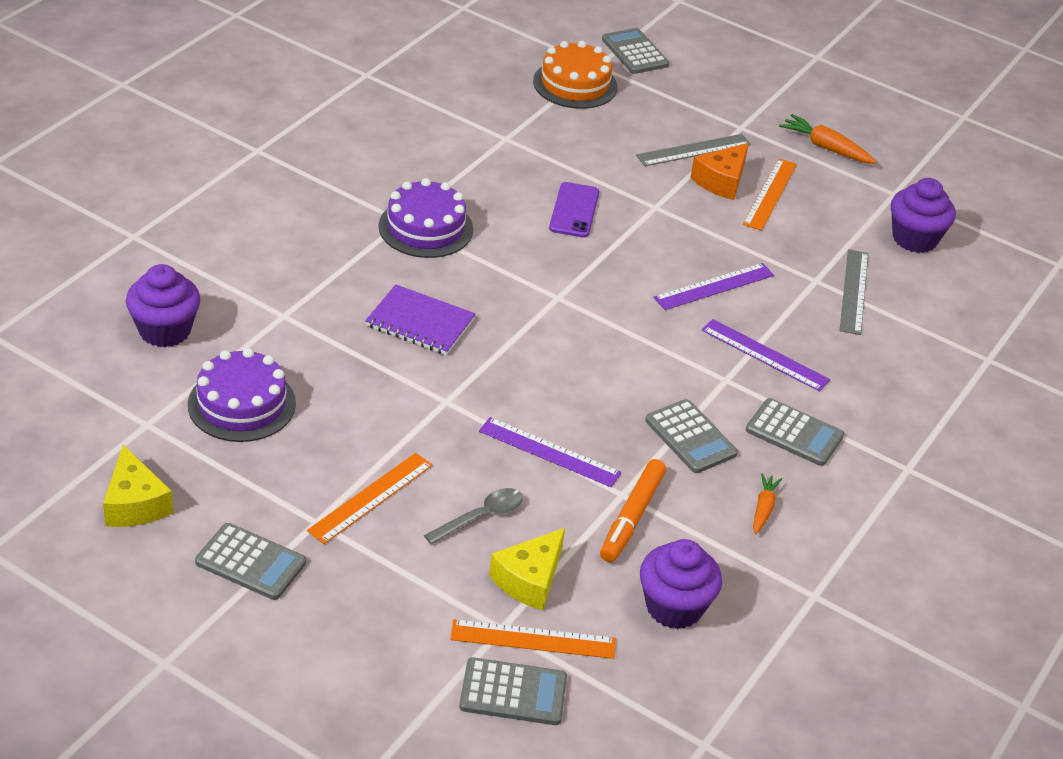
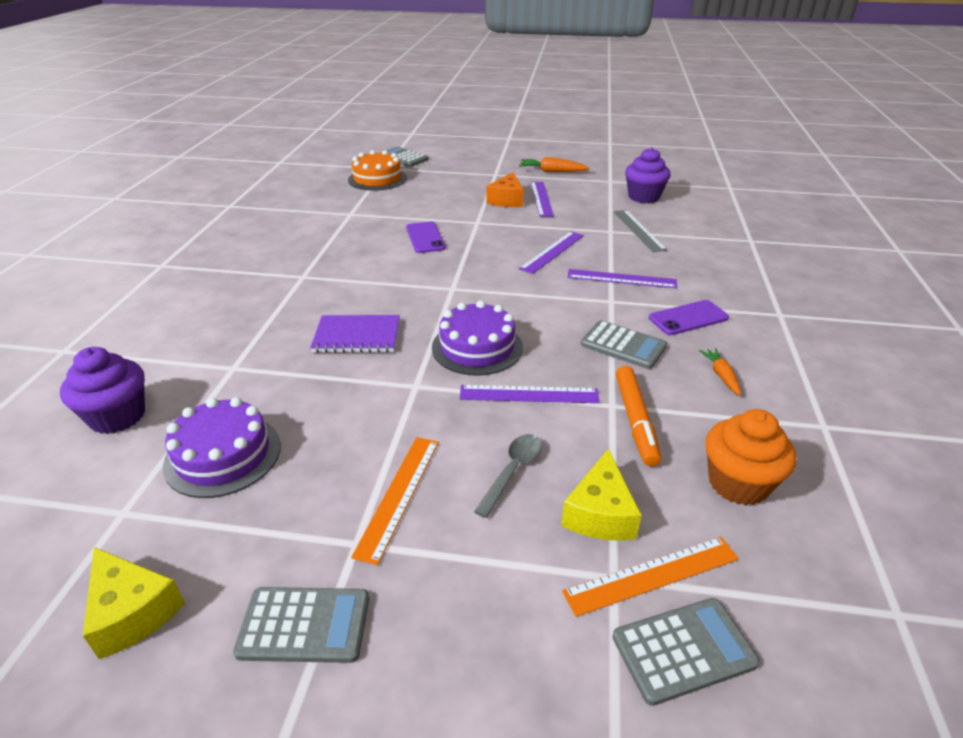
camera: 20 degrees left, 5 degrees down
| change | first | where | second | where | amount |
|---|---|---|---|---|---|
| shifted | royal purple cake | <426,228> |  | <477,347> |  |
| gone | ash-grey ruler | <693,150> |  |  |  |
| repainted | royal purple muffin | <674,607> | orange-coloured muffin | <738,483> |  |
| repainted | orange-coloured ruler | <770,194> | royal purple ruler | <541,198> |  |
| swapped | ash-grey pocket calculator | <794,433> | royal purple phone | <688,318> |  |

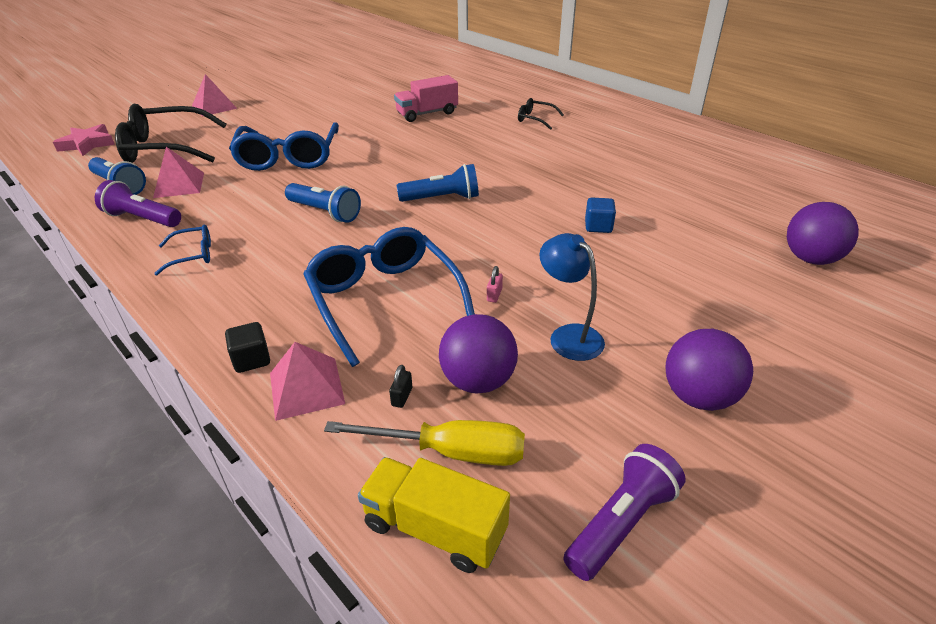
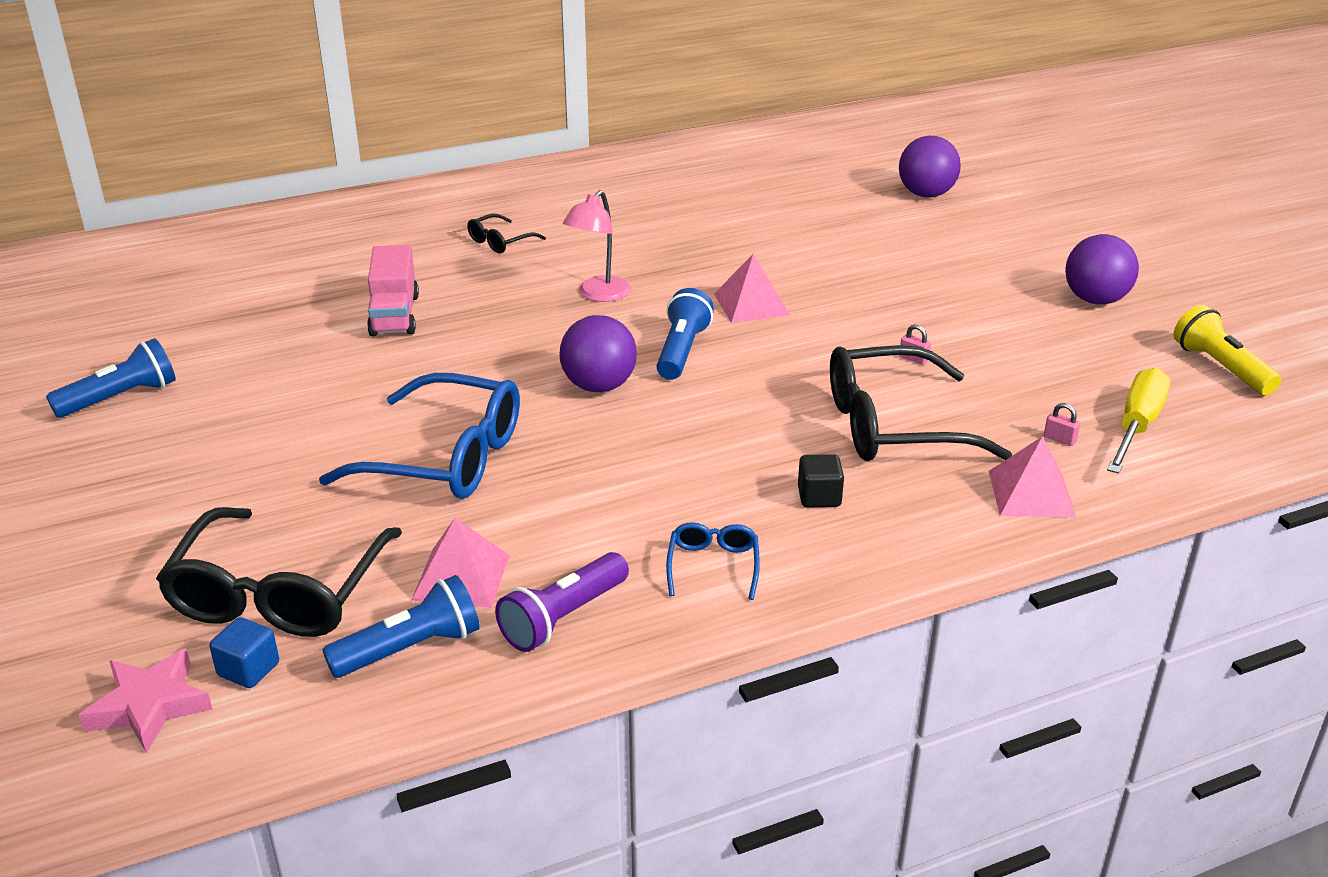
camera: 70 degrees left, 5 degrees down
| change | first | where | second | where | amount |
|---|---|---|---|---|---|
| shifted | rose-pink solid pyramid | <214,107> |  | <751,304> |  |
| shifted | jet-black solid cube | <251,359> |  | <819,497> |  |
| shifted | blue flashlight | <325,212> |  | <121,398> |  |
| repainted | blue glasses | <384,300> | jet-black glasses | <893,426> |  |
| gone | golden lorry | <435,528> |  |  |  |
| repainted | jet-black lock | <402,397> | rose-pink lock | <1059,439> |  |
| shifted | royal purple ball | <478,381> |  | <599,386> |  |
| gone | blue lamp | <568,335> |  |  |  |
| repainted | royal purple flashlight | <621,522> | golden flashlight | <1220,367> |  |
| shifted | blue solid cube | <598,226> |  | <248,669> |  |
| new |  |  | rose-pink lamp | <598,295> |  |

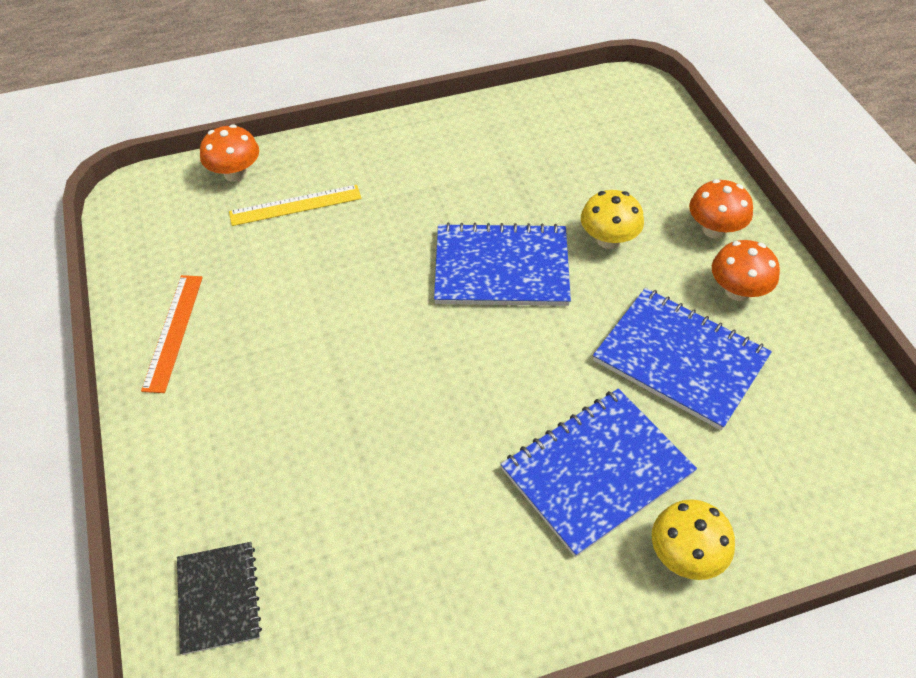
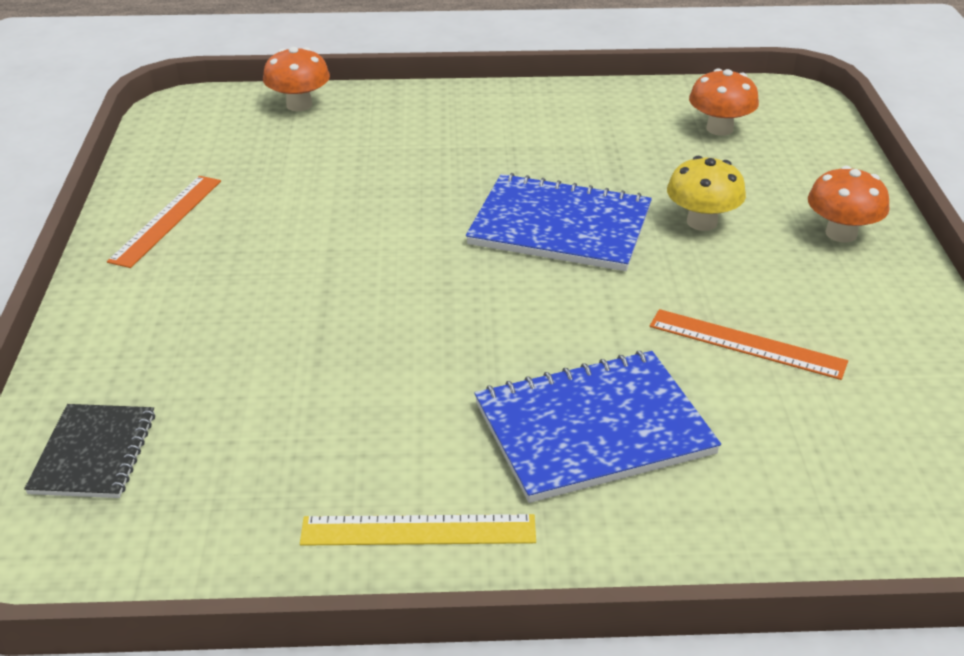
camera: 15 degrees right, 15 degrees down
| change | first | where | second | where | amount |
|---|---|---|---|---|---|
| shifted | golden ruler | <295,205> |  | <418,530> |  |
| swapped | blue notebook | <680,359> | orange-coloured ruler | <746,344> |  |
| gone | golden mushroom | <685,555> |  |  |  |
| shifted | orange-coloured mushroom | <737,291> |  | <719,129> |  |

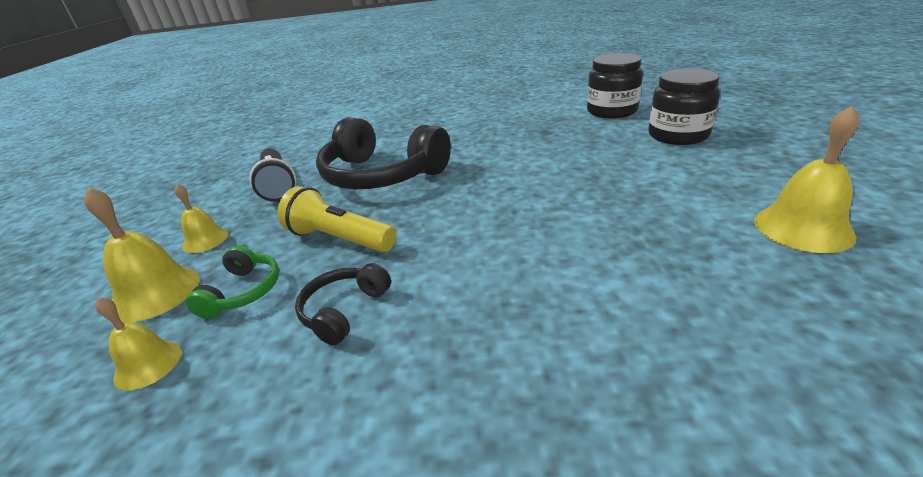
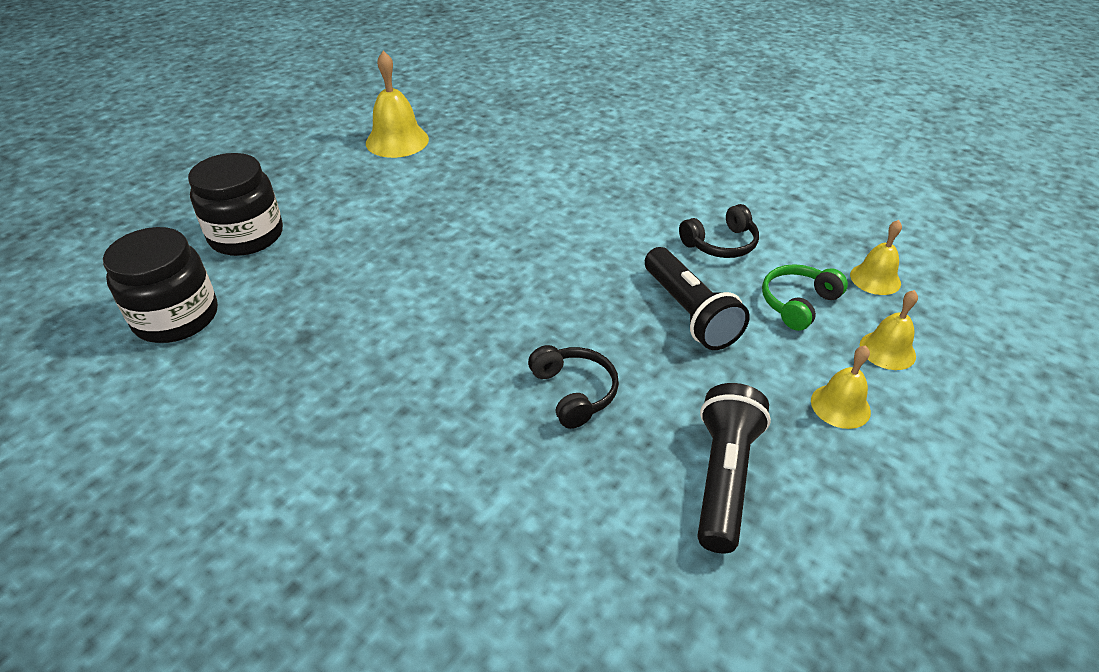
camera: 145 degrees left, 10 degrees up
| change | first | where | second | where | amount |
|---|---|---|---|---|---|
| scaled | golden school bell | <156,293> |  | <887,350> | x0.62 |
| repainted | golden flashlight | <339,239> | jet-black flashlight | <689,312> |  |
| scaled | jet-black headphones | <381,175> |  | <574,392> | x0.47 |

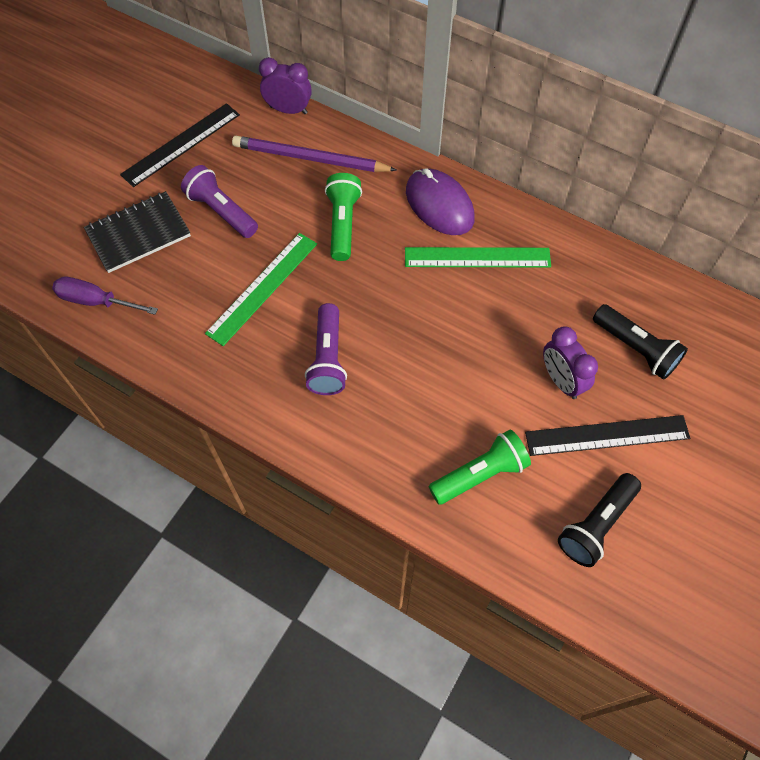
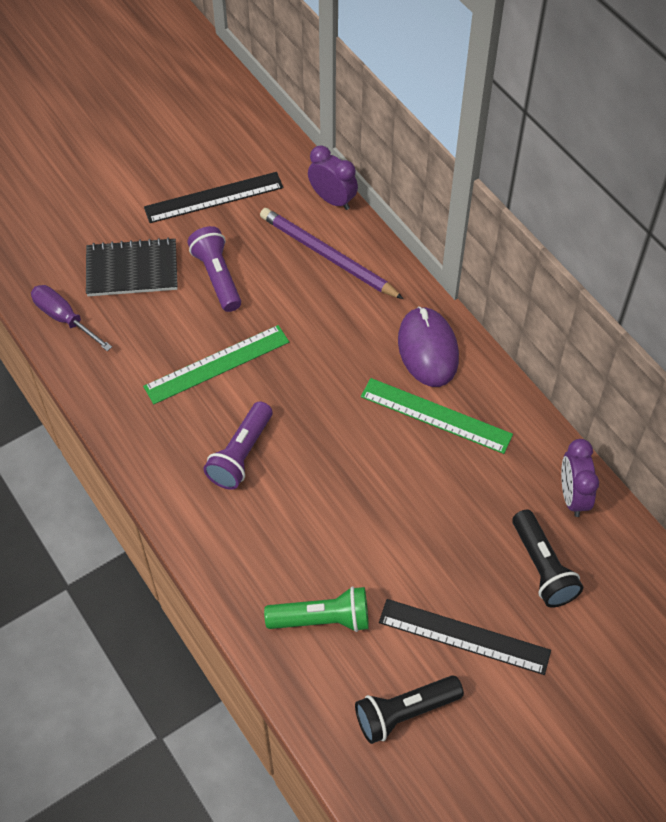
camera: 25 degrees right, 5 degrees down
| change | first | where | second | where | amount |
|---|---|---|---|---|---|
| gone | emerald flashlight | <342,224> |  |  |  |
| shifted | royal purple bedside clock | <561,381> |  | <573,496> |  |

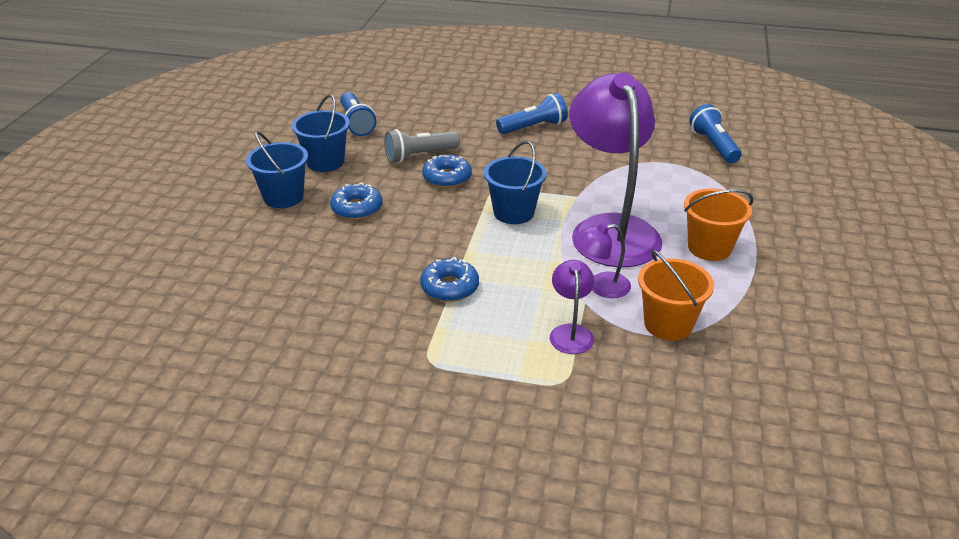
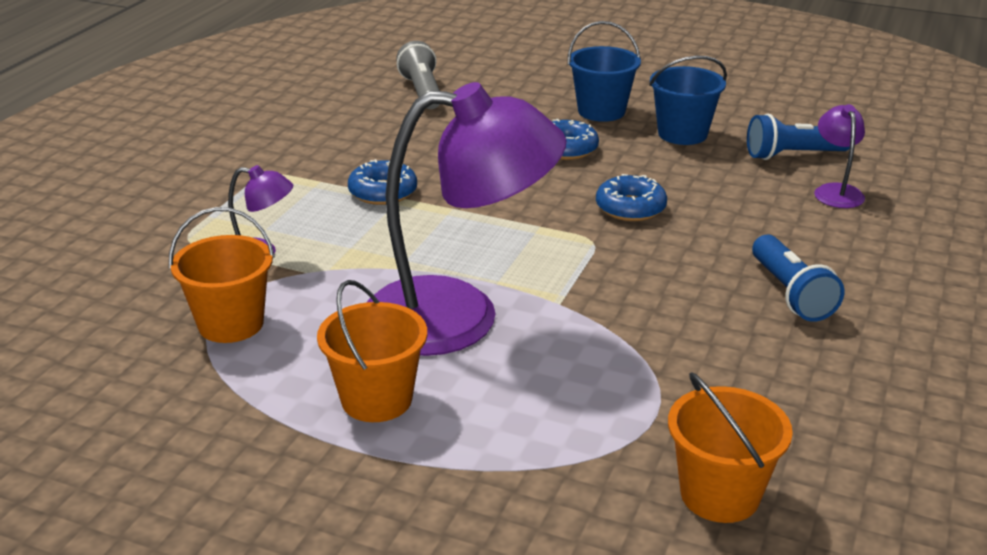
camera: 100 degrees right, 5 degrees down
| change | first | where | second | where | amount |
|---|---|---|---|---|---|
| shifted | ash-grey flashlight | <420,156> |  | <422,92> |  |
| gone | blue sand bucket | <513,212> |  |  |  |
| shifted | royal purple lamp | <600,286> |  | <836,191> |  |
| swapped | blue flashlight | <713,146> | orange-coloured sand bucket | <719,495> |  |

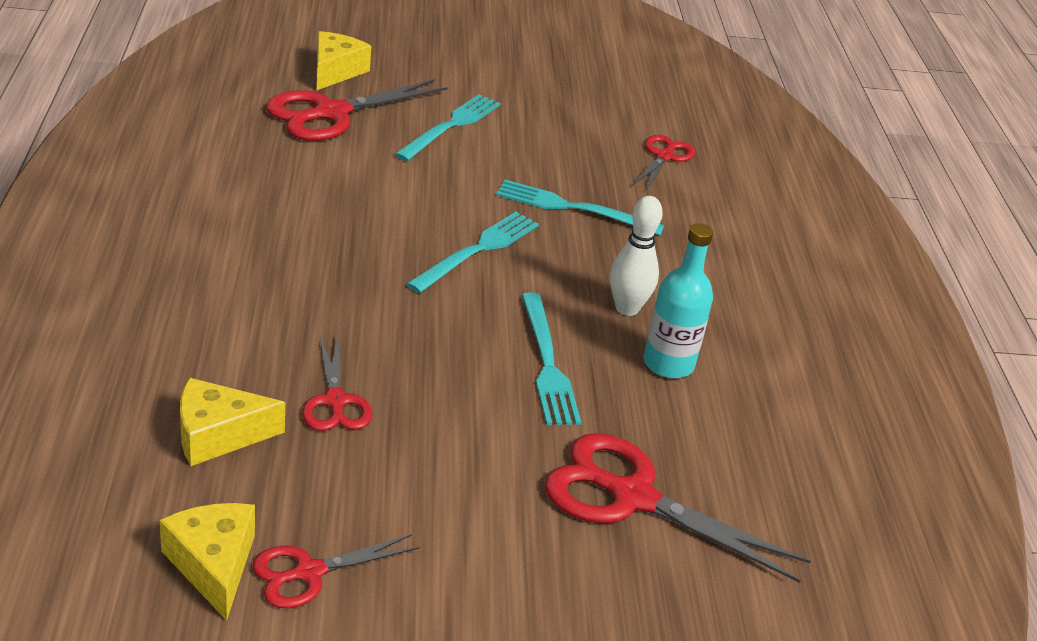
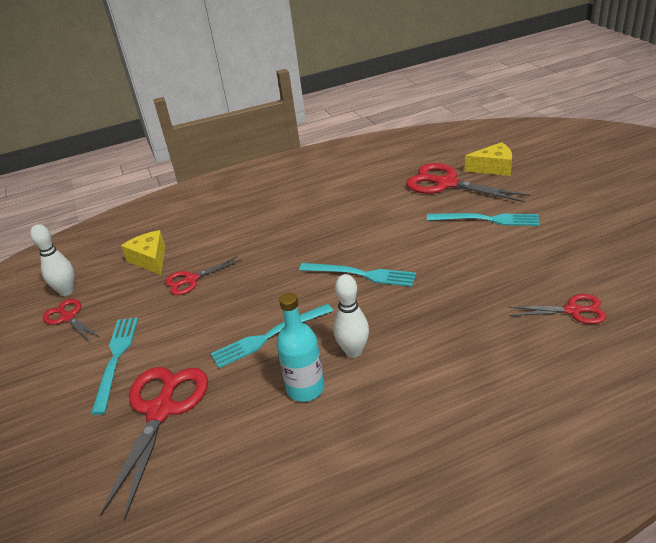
camera: 80 degrees right, 0 degrees up
| change | first | where | second | where | amount |
|---|---|---|---|---|---|
| swapped | golden piece of cheese | <213,565> | snow-white bowling pin | <67,291> |  |
| shifted | teal table fork | <573,208> |  | <116,359> |  |

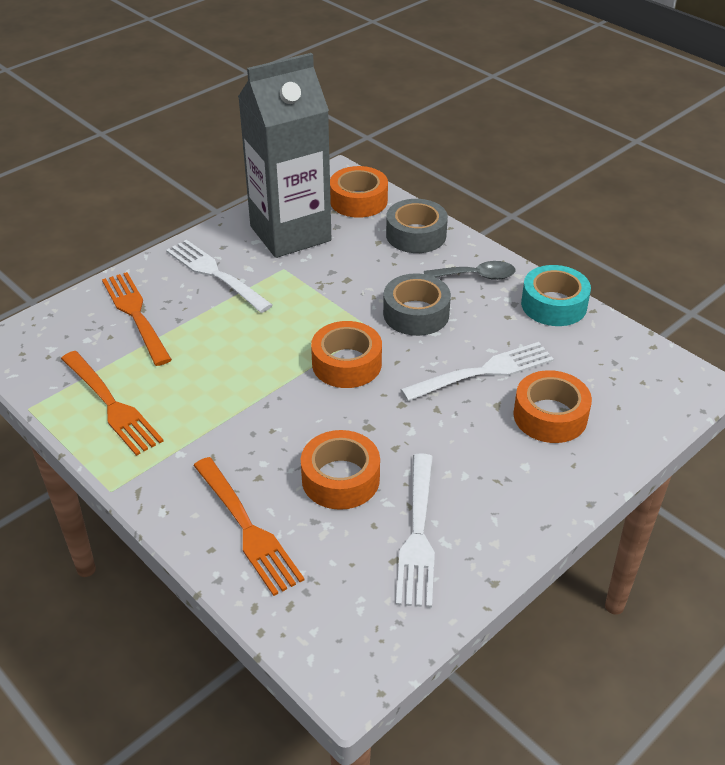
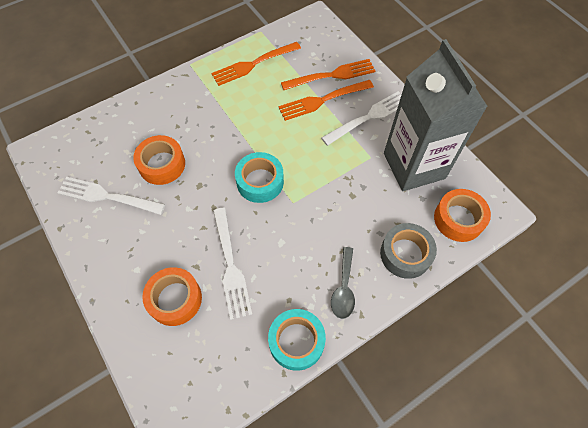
camera: 100 degrees right, 20 degrees up
| change | first | where | second | where | amount |
|---|---|---|---|---|---|
| shifted | orange-coloured table fork | <246,527> |  | <323,100> |  |
| repainted | orange-coloured sticky tape | <346,364> | teal sticky tape | <260,182> |  |
| gone | ash-grey sticky tape | <416,314> |  |  |  |

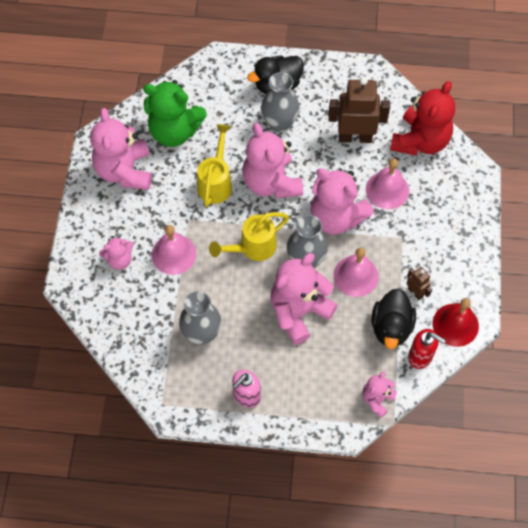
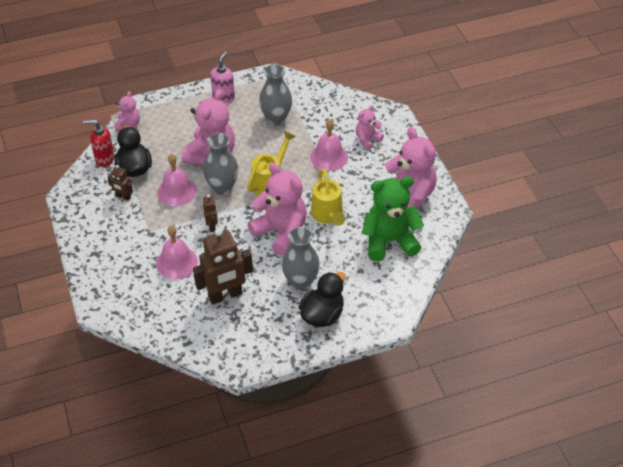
camera: 155 degrees right, 15 degrees down
| change | first | where | second | where | amount |
|---|---|---|---|---|---|
| swapped | rose-pink teddy | <336,217> | brown robot | <212,226> |  |
| gone | crimson teddy | <420,141> |  |  |  |
| gone | crimson school bell | <455,324> |  |  |  |

